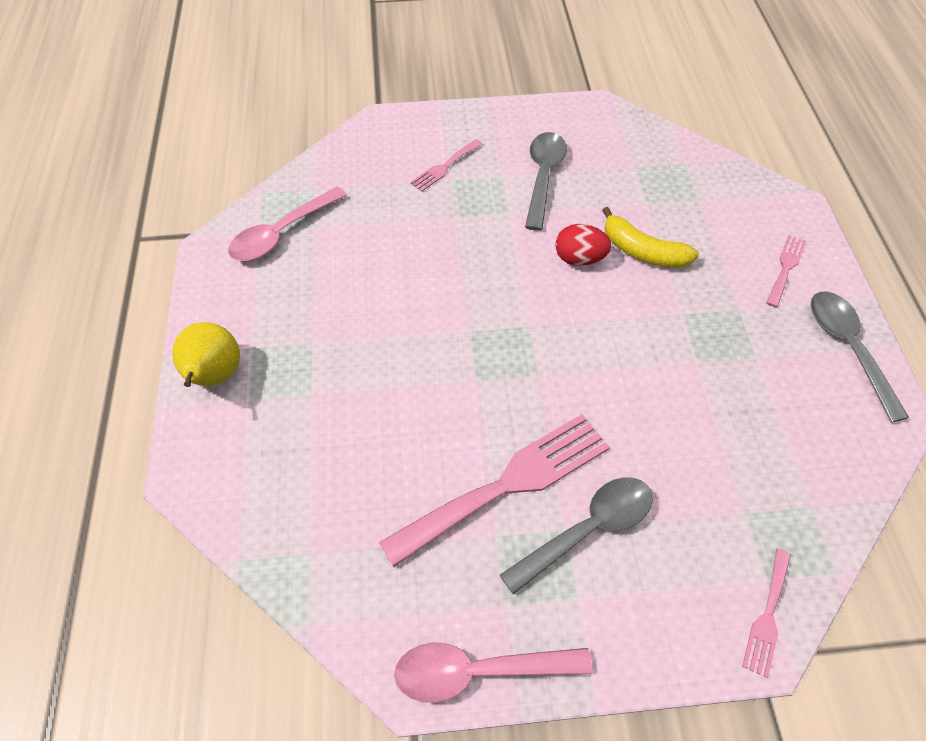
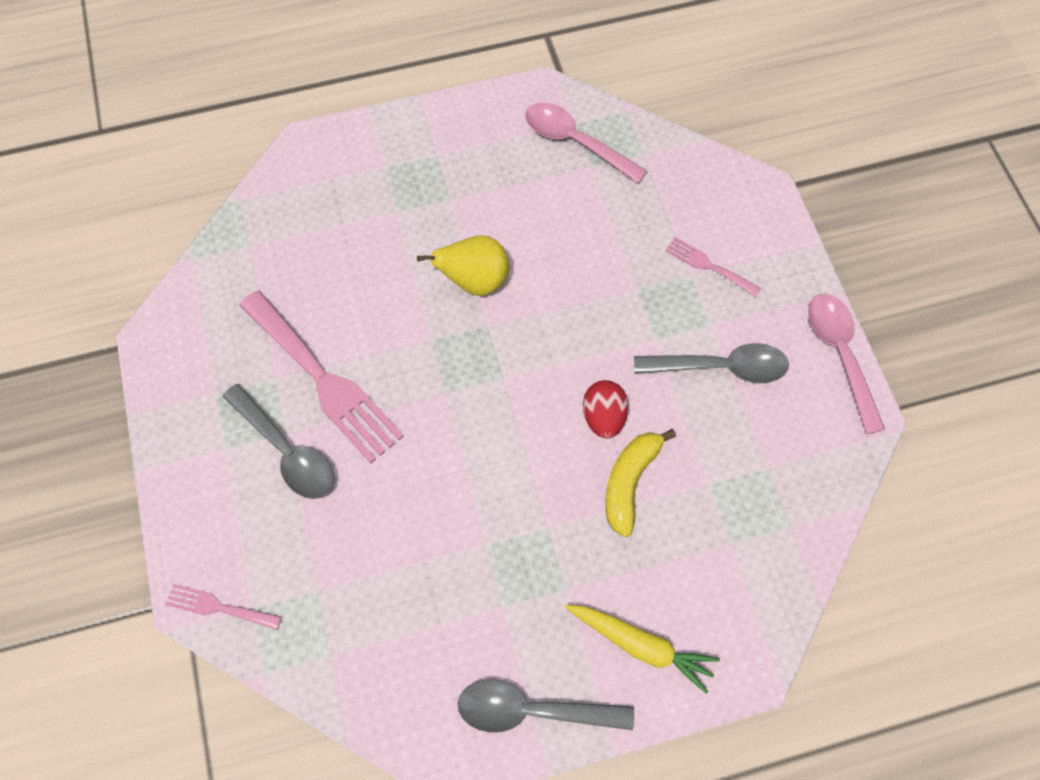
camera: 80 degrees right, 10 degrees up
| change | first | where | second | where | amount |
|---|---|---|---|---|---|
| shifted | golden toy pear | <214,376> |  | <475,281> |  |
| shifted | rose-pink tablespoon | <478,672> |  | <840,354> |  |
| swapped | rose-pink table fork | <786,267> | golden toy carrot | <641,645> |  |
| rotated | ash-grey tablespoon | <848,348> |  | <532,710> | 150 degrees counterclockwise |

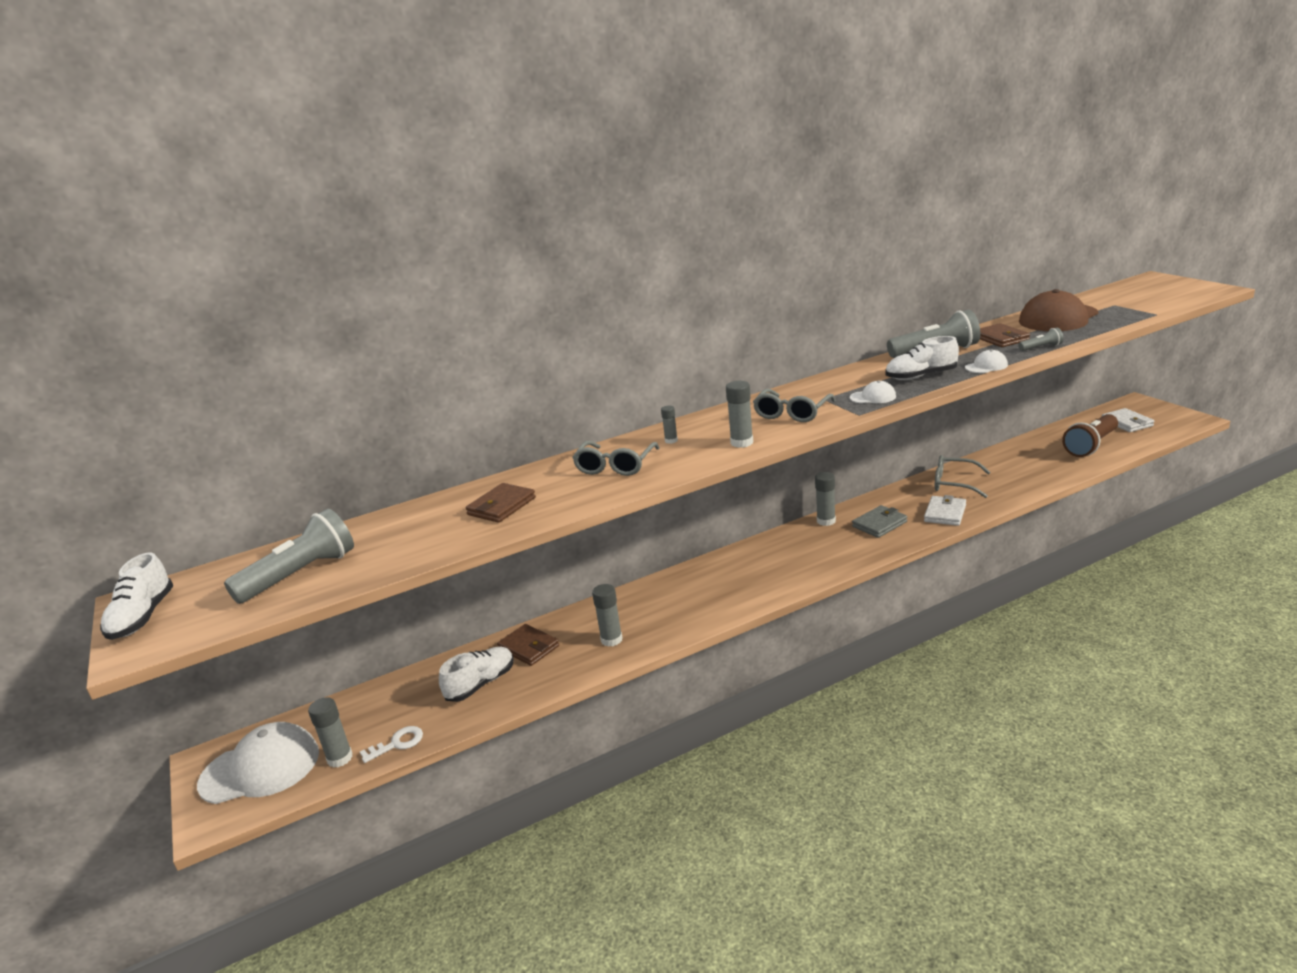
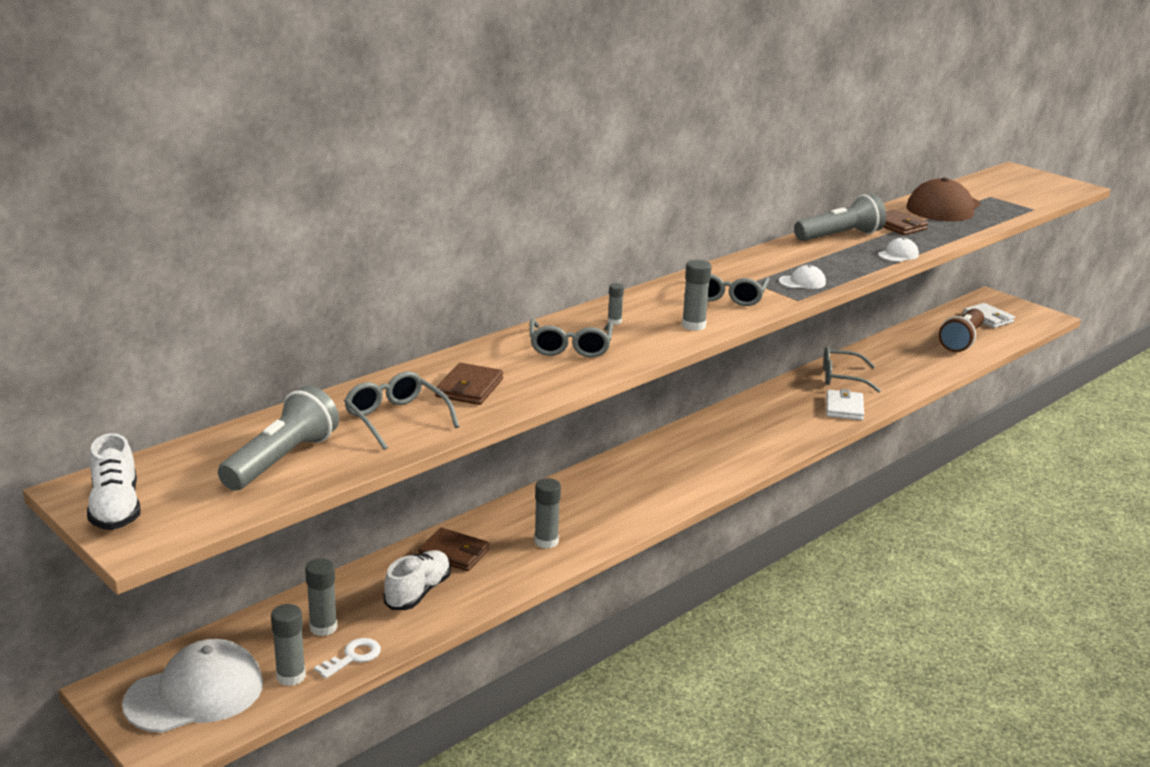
camera: 20 degrees left, 0 degrees up
| change | first | where | second | where | amount |
|---|---|---|---|---|---|
| shifted | ash-grey glue stick | <826,521> |  | <323,627> |  |
| gone | ash-grey card wallet | <879,524> |  |  |  |
| gone | snow-white lace-up shoe | <921,376> |  |  |  |
| gone | ash-grey flashlight | <1041,347> |  |  |  |
| new |  |  | ash-grey glasses | <396,419> |  |

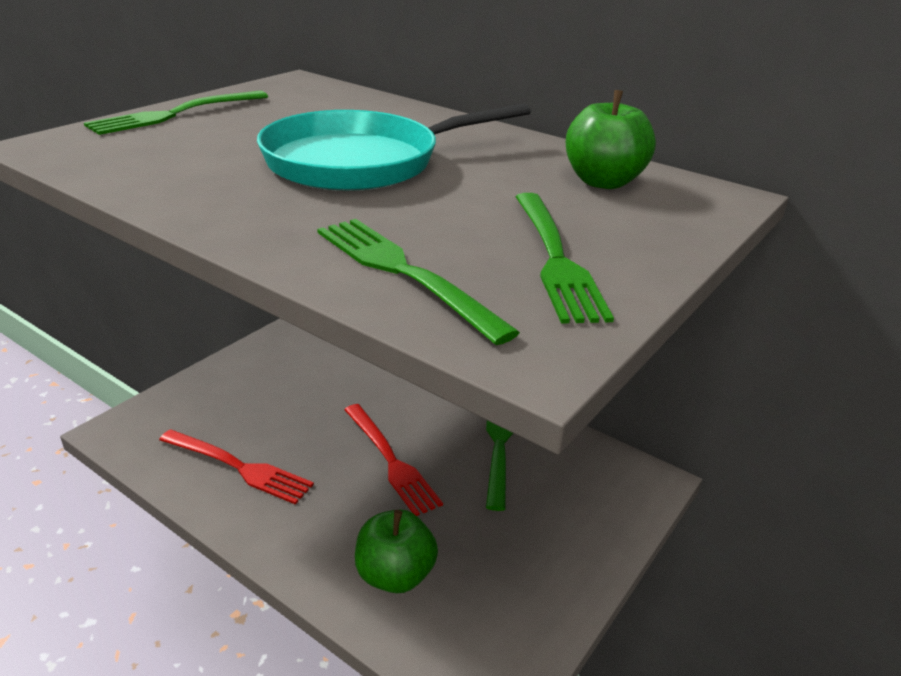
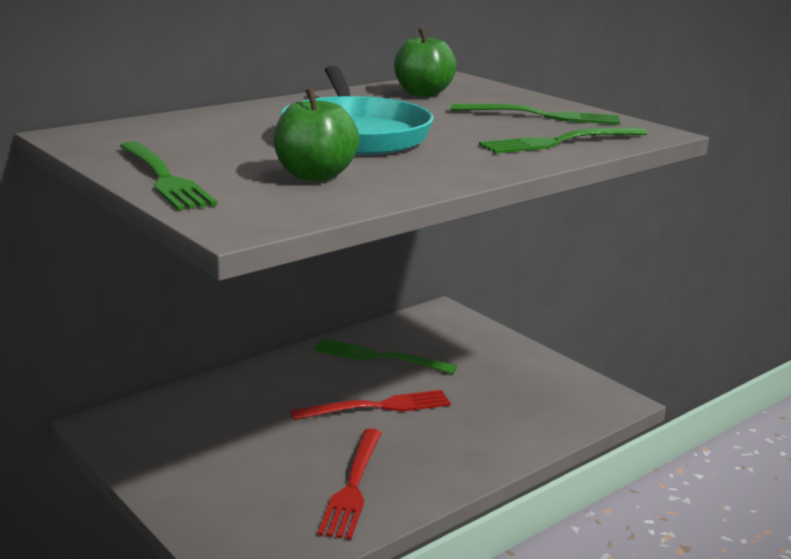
camera: 75 degrees left, 10 degrees down
| change | first | where | second | where | amount |
|---|---|---|---|---|---|
| rotated | crimson table fork | <239,467> |  | <353,487> | 150 degrees clockwise |
| shifted | emerald apple | <395,575> |  | <315,175> |  |

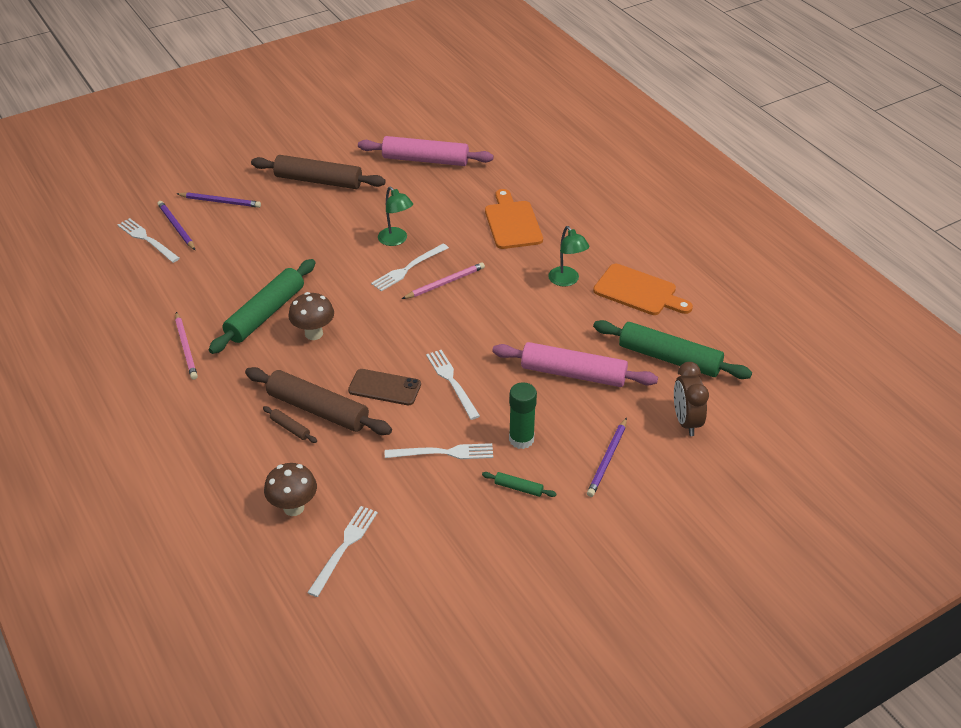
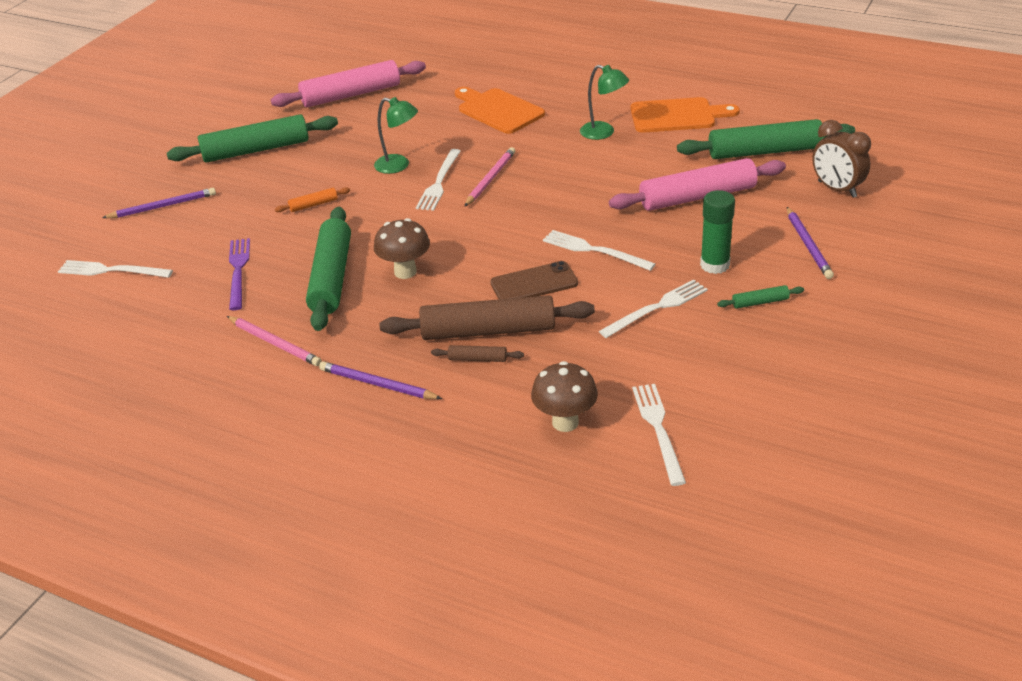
camera: 30 degrees left, 5 degrees down
| change | first | where | second | where | amount |
|---|---|---|---|---|---|
| shifted | royal purple pencil | <176,227> |  | <377,384> |  |
| repainted | brown rolling pin | <319,181> | emerald rolling pin | <256,150> |  |
| new |  |  | royal purple table fork | <238,271> |  |
| new |  |  | orange-coloured rolling pin | <313,205> |  |

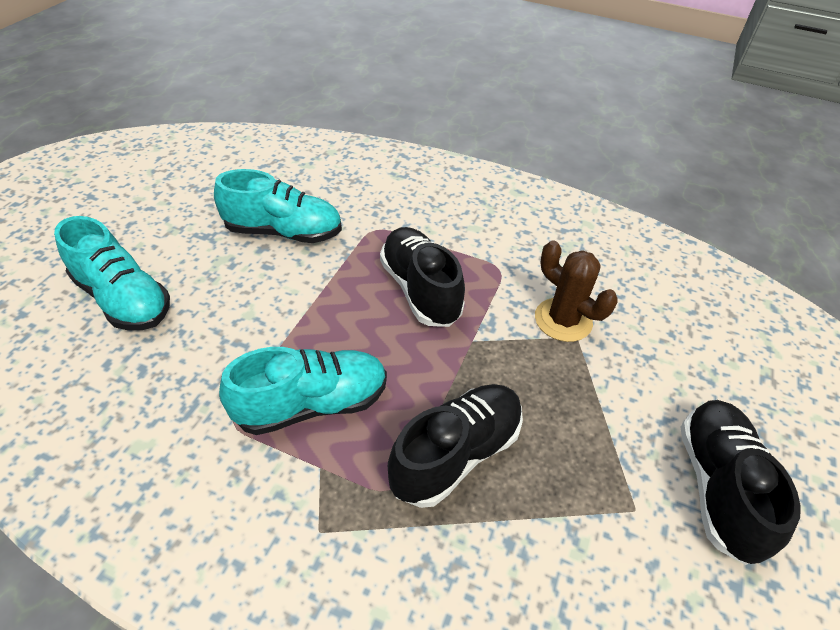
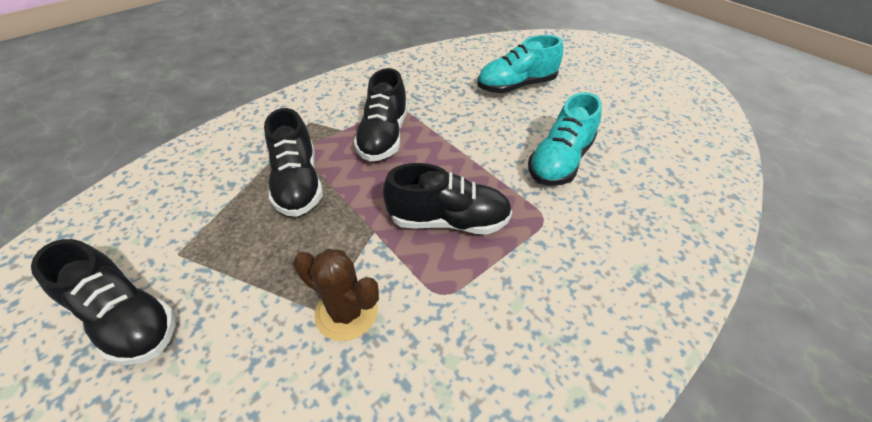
camera: 120 degrees right, 0 degrees up
| change | first | where | second | where | amount |
|---|---|---|---|---|---|
| repainted | teal lace-up shoe | <312,404> | jet-black lace-up shoe | <384,136> |  |
| rotated | brown prickly plant | <563,320> |  | <346,312> | 45 degrees clockwise |

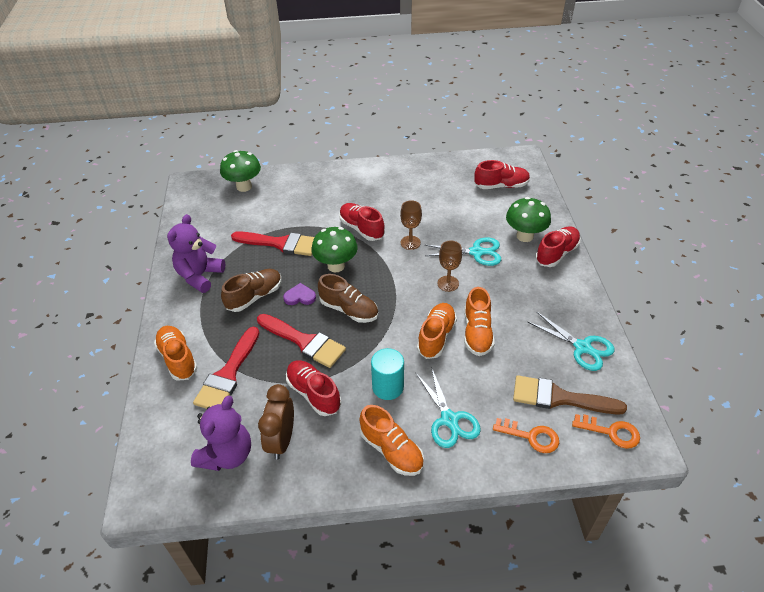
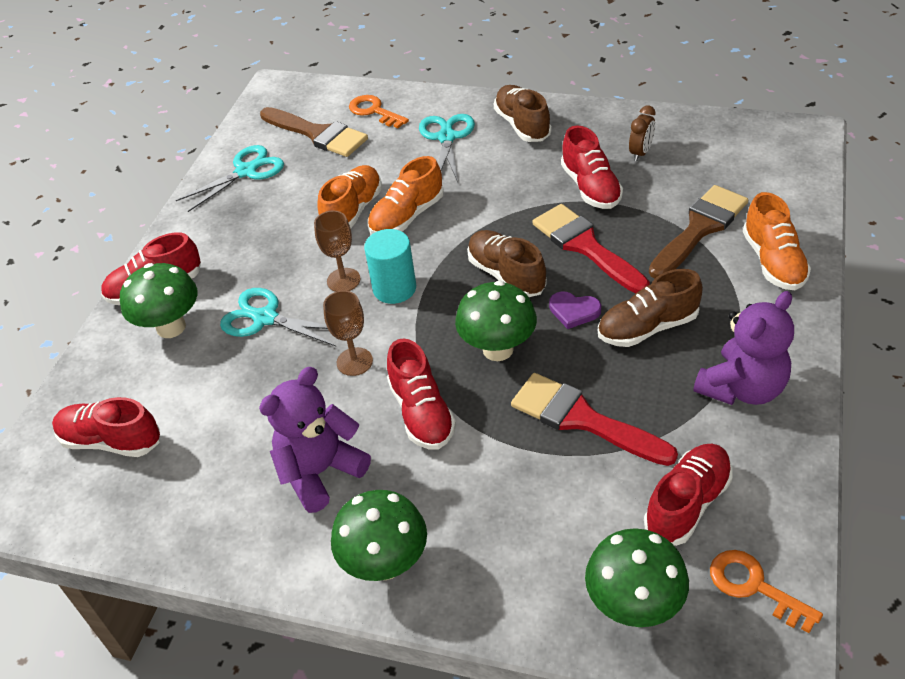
camera: 155 degrees left, 0 degrees up
| change | first | where | second | where | amount |
|---|---|---|---|---|---|
| shifted | royal purple teddy | <227,454> |  | <320,472> |  |
| repainted | crimson paintbrush | <228,374> | brown paintbrush | <700,228> |  |
| scaled | brown bedside clock | <281,440> |  | <640,153> | x0.61 |
| repainted | orange-coloured lace-up shoe | <391,450> | brown lace-up shoe | <522,125> |  |
| shifted | teal solid cylinder | <388,387> |  | <394,288> |  |
| rotated | teal pair of scissors | <582,347> |  | <246,171> | 75 degrees clockwise |
| shifted | orange-coloured key | <611,432> |  | <755,587> |  |
| new |  |  | emerald mushroom | <385,563> |  |
| new |  |  | crimson lace-up shoe | <687,504> |  |

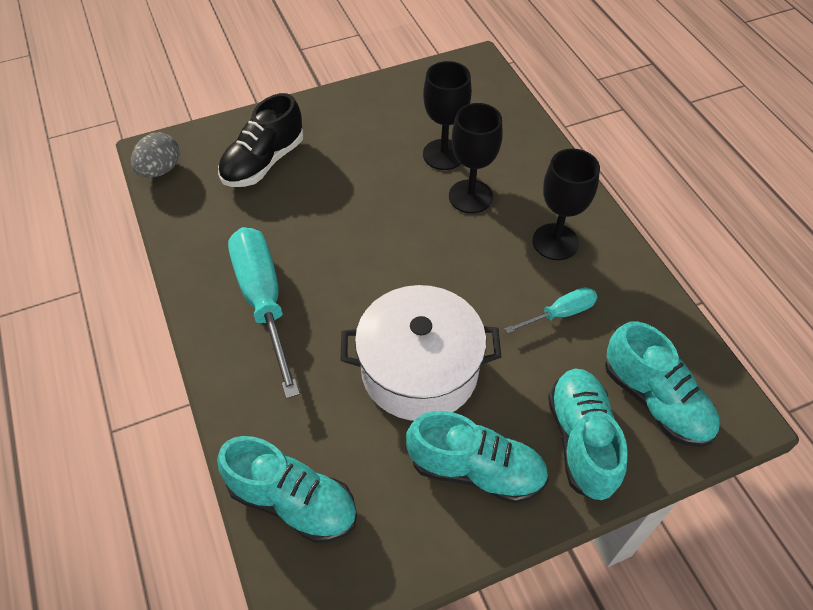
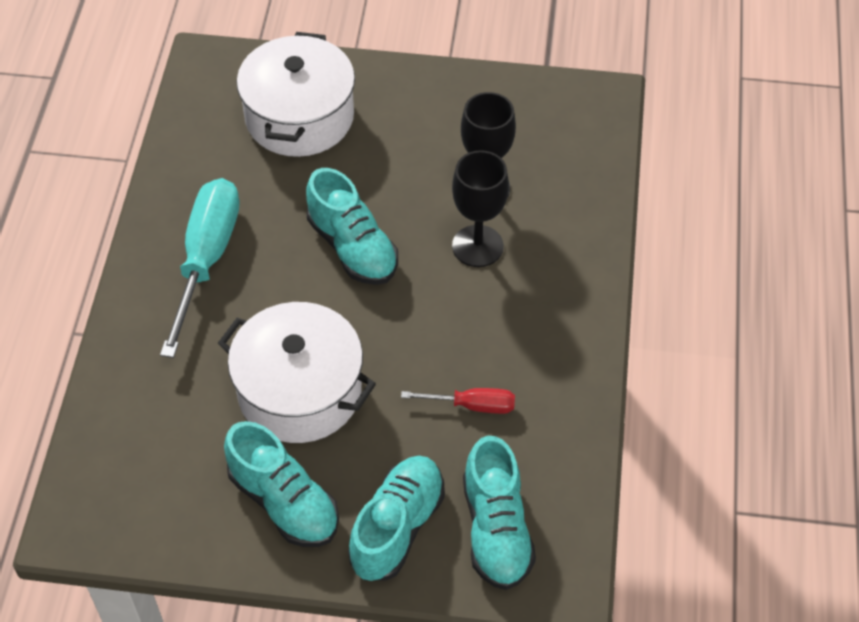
camera: 30 degrees right, 0 degrees up
| change | first | where | second | where | amount |
|---|---|---|---|---|---|
| gone | ash-grey toy egg | <160,170> |  |  |  |
| shifted | teal lace-up shoe | <293,501> |  | <353,247> |  |
| swapped | jet-black lace-up shoe | <264,162> | snow-white cooking pot | <299,117> |  |
| repainted | teal hand screwdriver | <560,313> | crimson hand screwdriver | <472,405> |  |
| gone | jet-black wine glass | <555,242> |  |  |  |

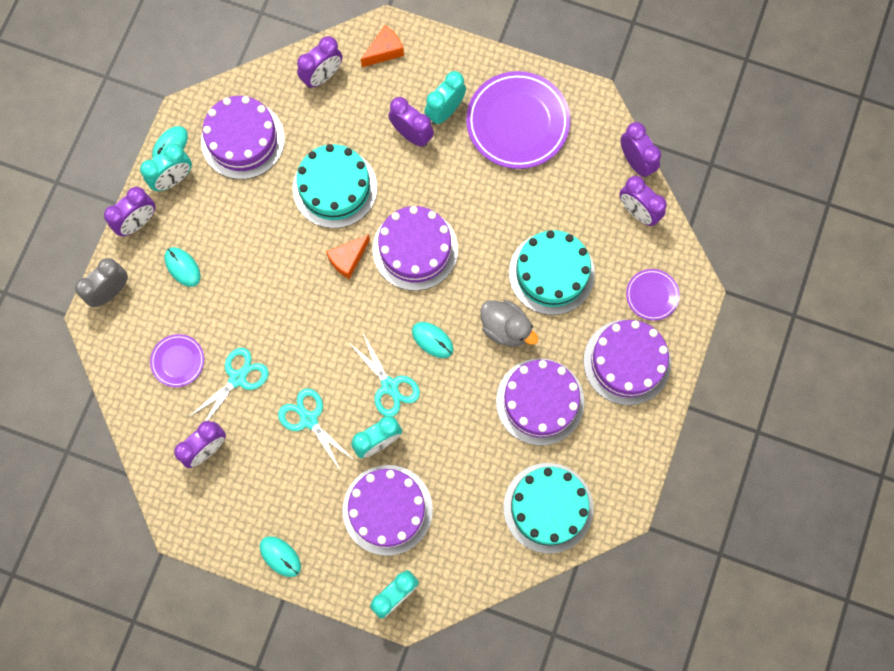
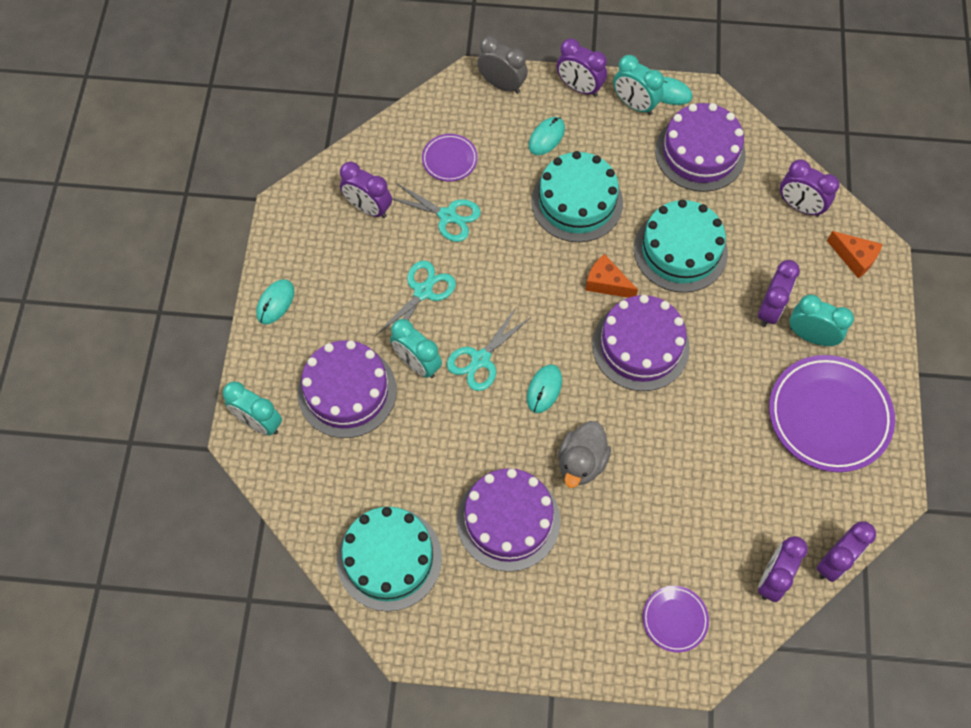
camera: 75 degrees right, 10 degrees down
| change | first | where | second | where | amount |
|---|---|---|---|---|---|
| shifted | teal cake | <551,273> |  | <577,202> |  |
| gone | royal purple cake | <627,362> |  |  |  |

